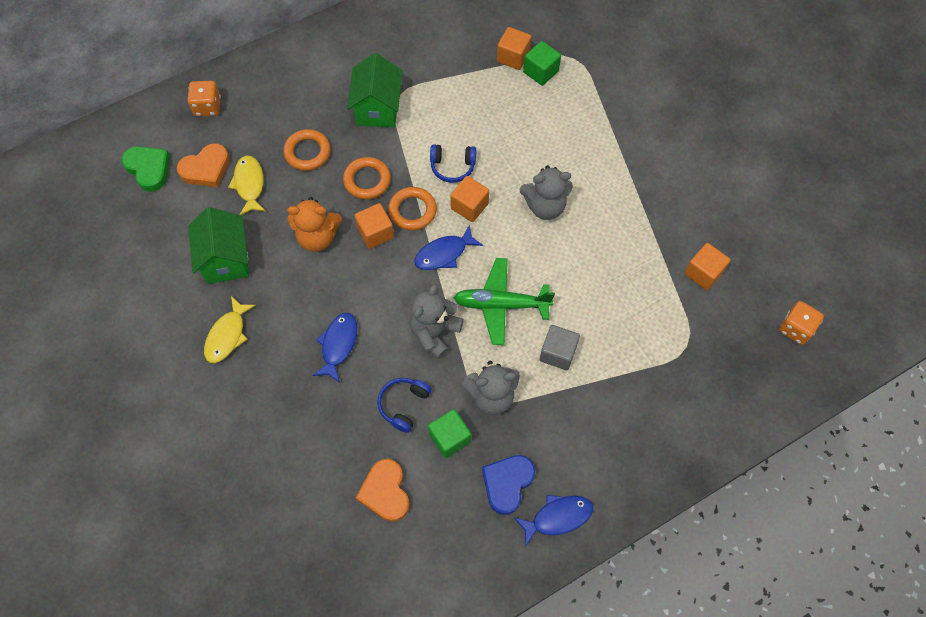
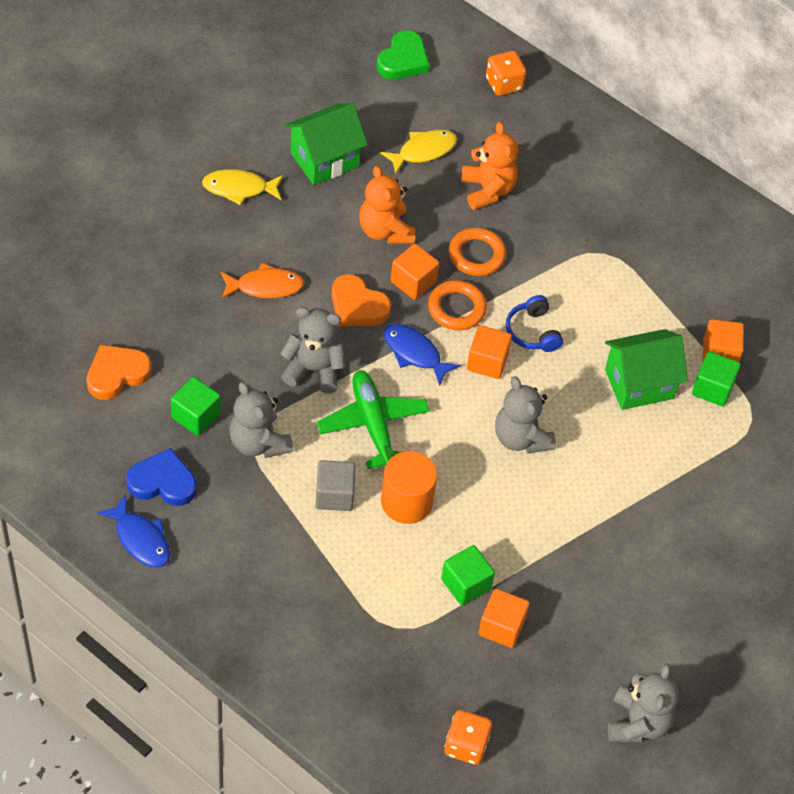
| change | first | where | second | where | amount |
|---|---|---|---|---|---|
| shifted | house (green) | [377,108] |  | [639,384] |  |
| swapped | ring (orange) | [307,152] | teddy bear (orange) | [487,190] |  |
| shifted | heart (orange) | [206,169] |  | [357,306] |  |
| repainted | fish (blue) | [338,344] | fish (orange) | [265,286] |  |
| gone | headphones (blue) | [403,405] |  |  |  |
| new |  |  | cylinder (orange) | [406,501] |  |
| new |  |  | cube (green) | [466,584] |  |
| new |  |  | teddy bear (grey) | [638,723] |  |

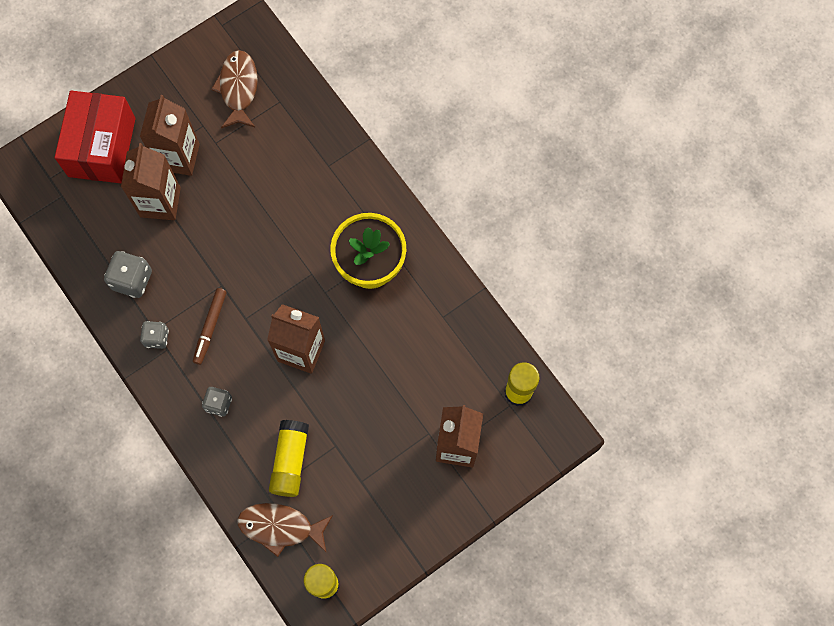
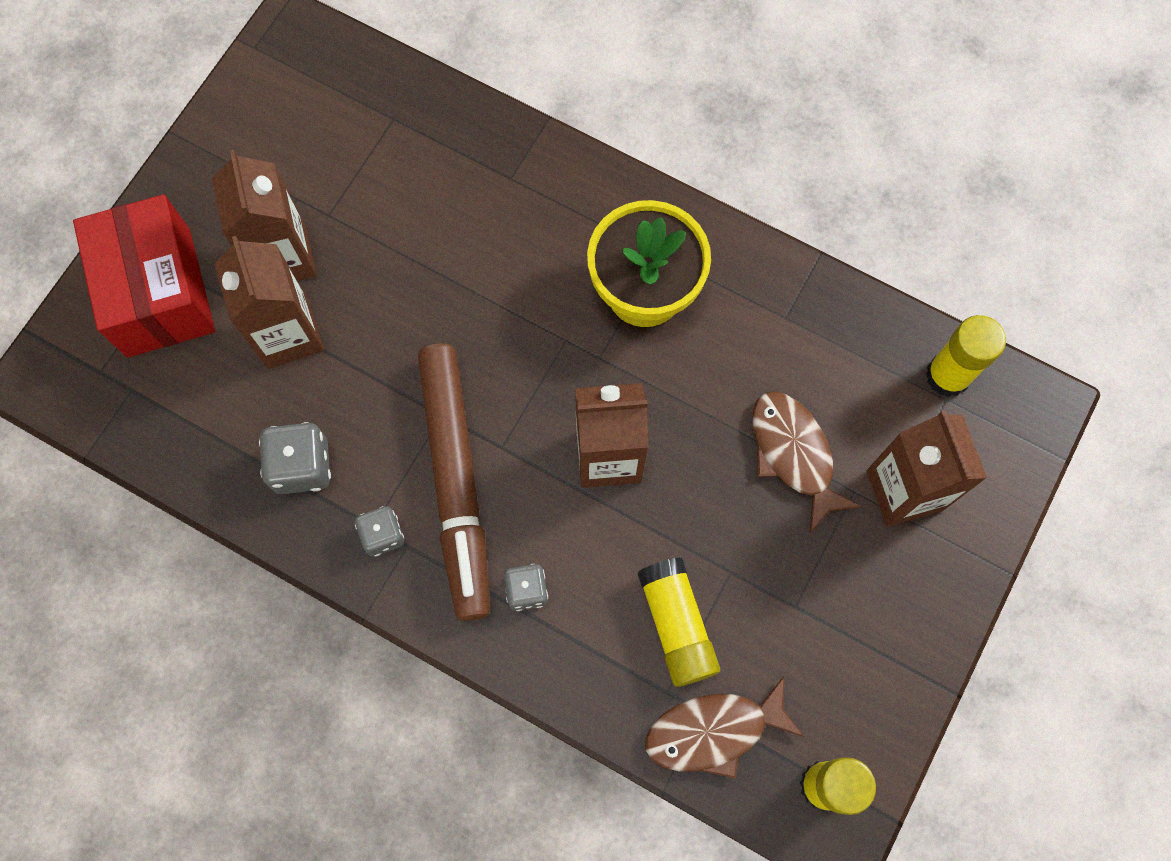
| change | first | where | second | where | amount |
|---|---|---|---|---|---|
| shifted | fish (brown) | [238,88] |  | [793,454] |  |
| scaled | marker (brown) | [210,327] |  | [456,483] | x2.13 |

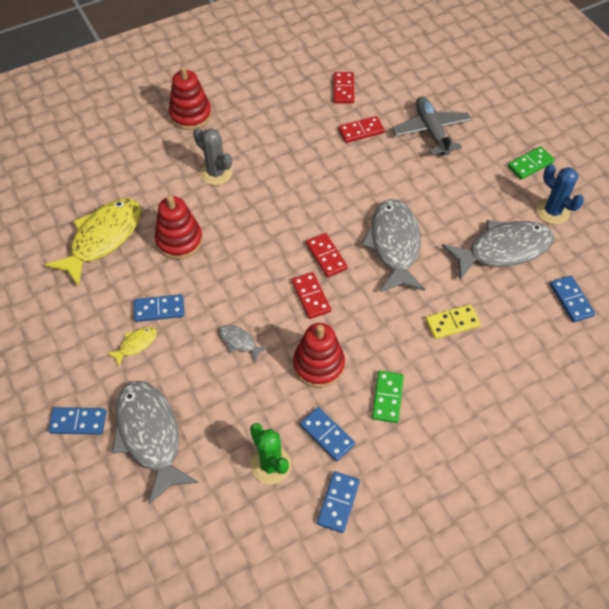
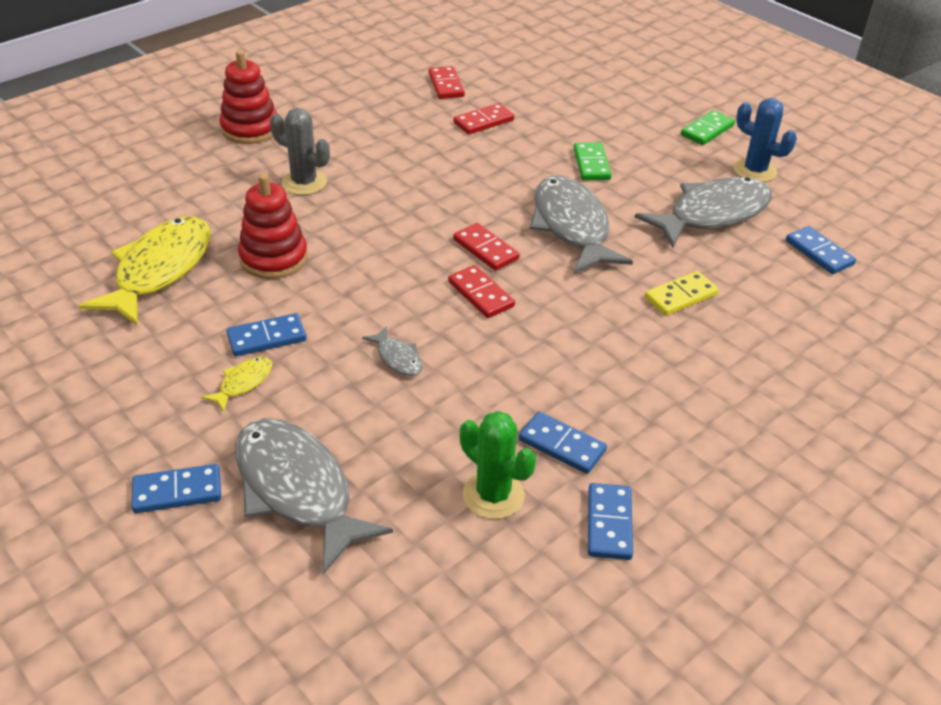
| change | first | where | second | where | amount |
|---|---|---|---|---|---|
| gone | plane (grey) | [431,131] |  |  |  |
| gone | stacking toy (red) | [318,365] |  |  |  |
| rotated | fish (grey) | [239,342] |  | [397,358] | 150 degrees counterclockwise |
| shifted | domino (green) | [387,397] |  | [591,164] |  |

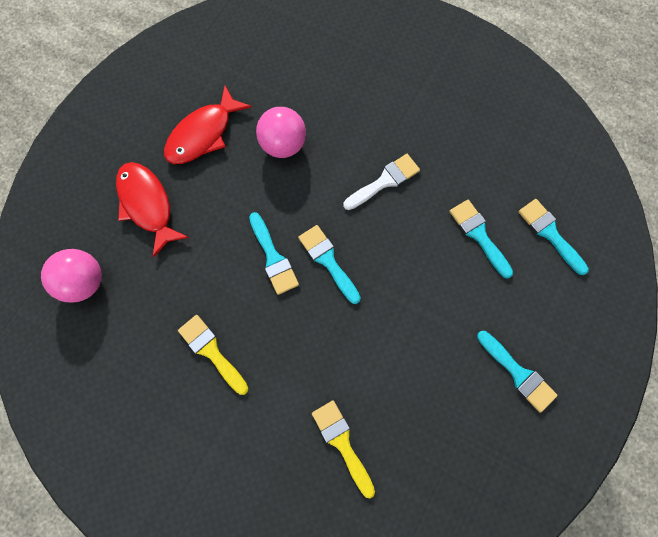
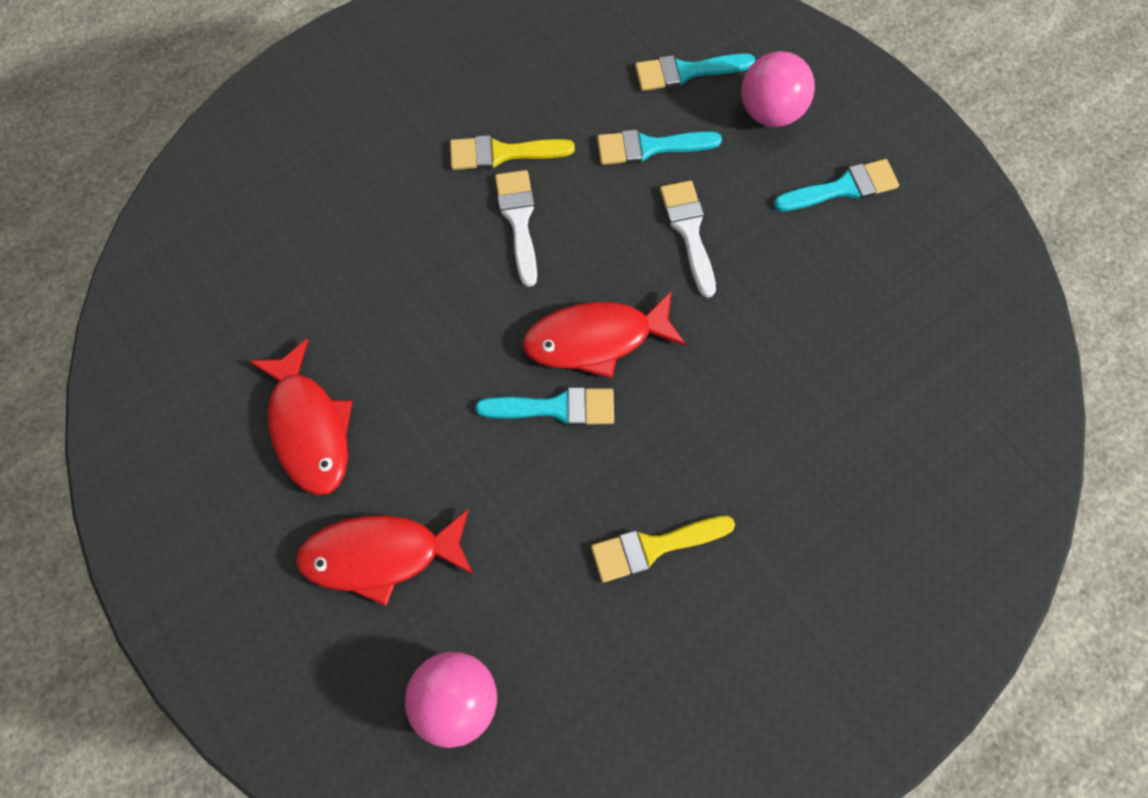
| change | first | where | second | where | amount |
|---|---|---|---|---|---|
| shifted | ball (pink) | [283,144] |  | [770,112] |  |
| swapped | brush (turquoise) | [328,260] | fish (red) | [595,339] |  |
| shifted | brush (yellow) | [342,443] |  | [502,153] |  |
| new |  |  | brush (white) | [688,231] |  |

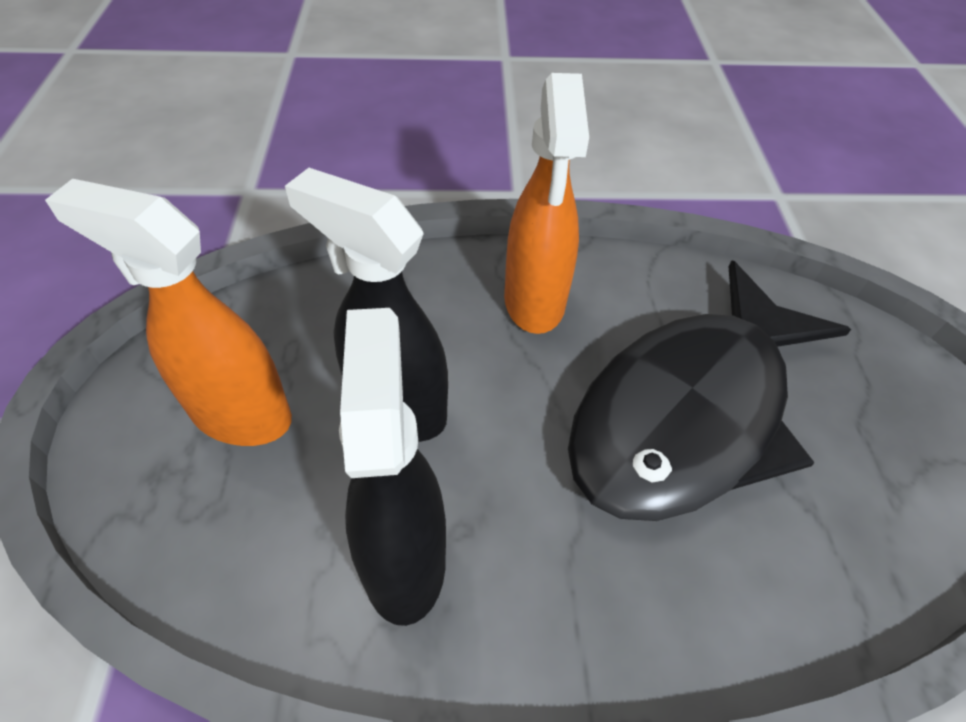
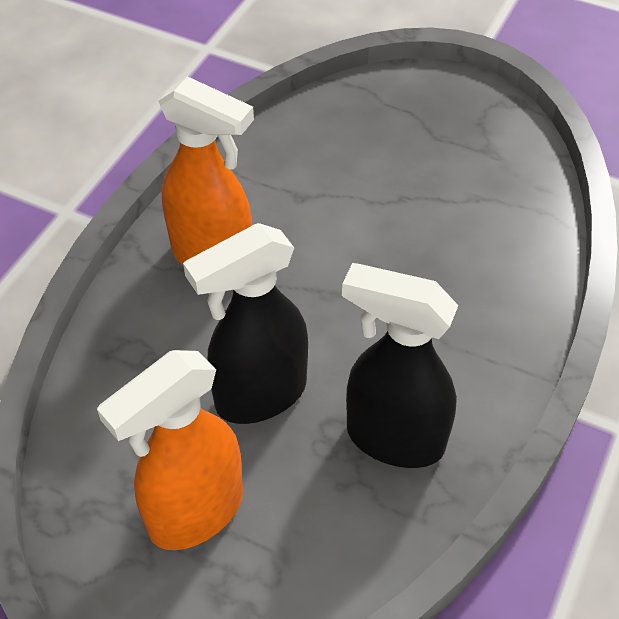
| change | first | where | second | where | amount |
|---|---|---|---|---|---|
| gone | fish (black) | [689,411] |  |  |  |

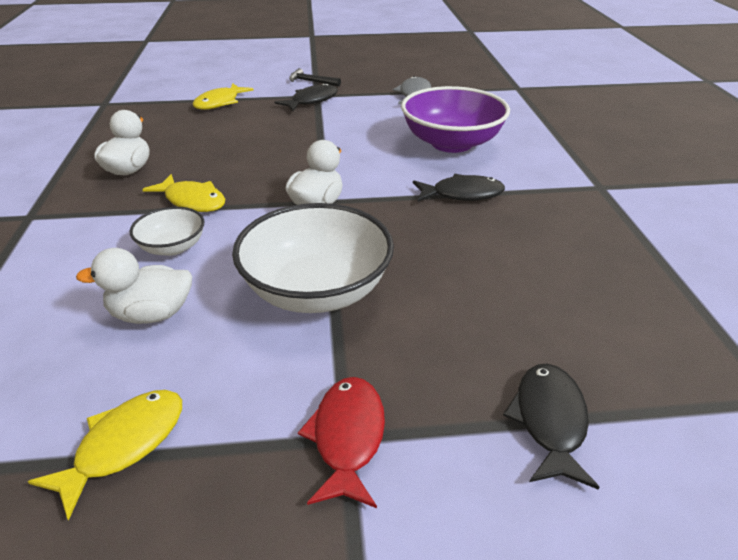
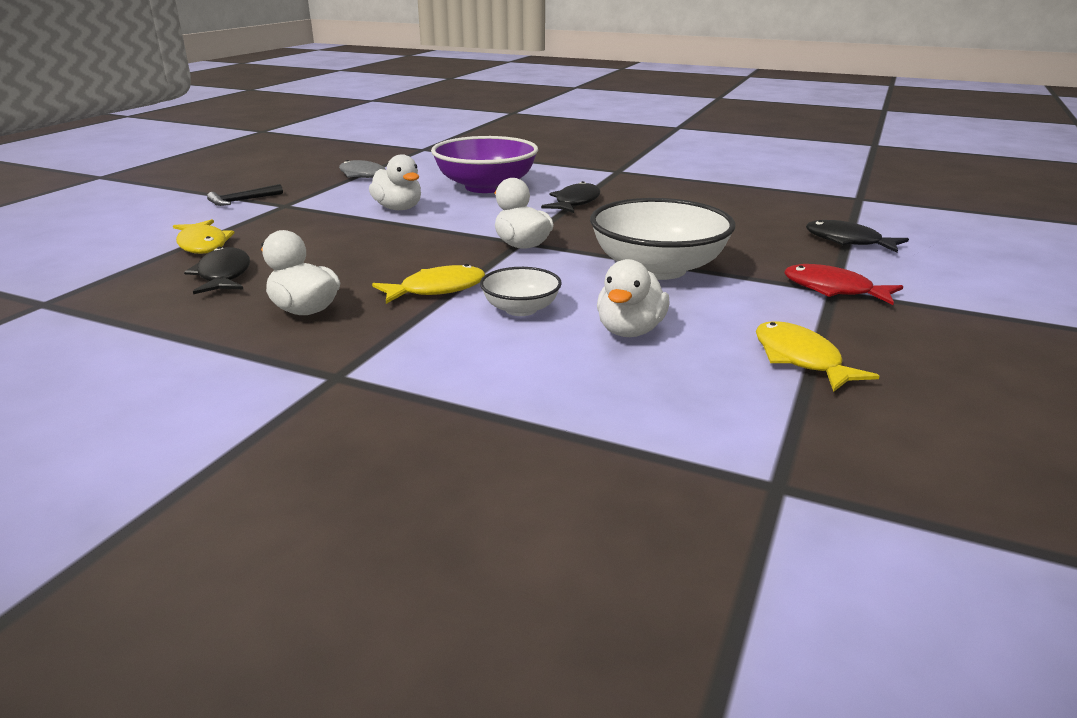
| change | first | where | second | where | amount |
|---|---|---|---|---|---|
| shifted | fish (black) | [312,101] |  | [223,275] |  |
| new |  |  | duck (white) | [398,208] |  |

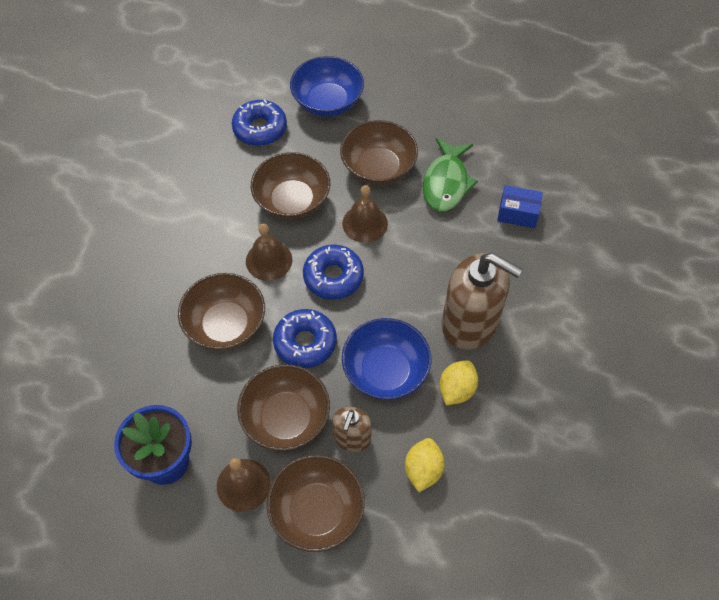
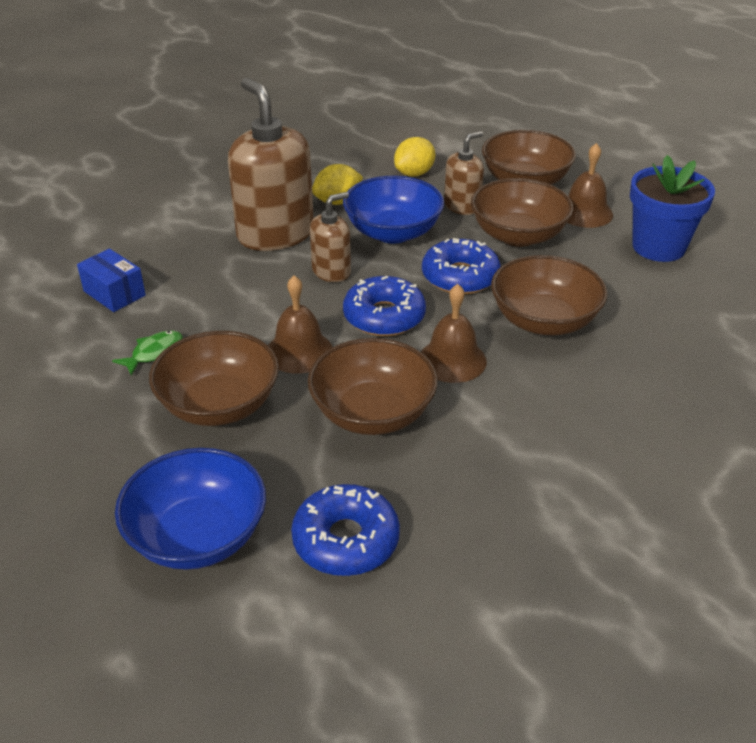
| change | first | where | second | where | amount |
|---|---|---|---|---|---|
| scaled | fish (green) | [446,183] |  | [154,353] | x0.52 |
| new |  |  | soap dispenser (brown) | [331,271] |  |

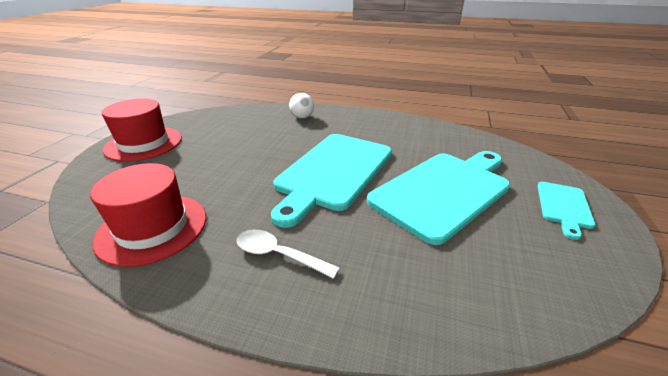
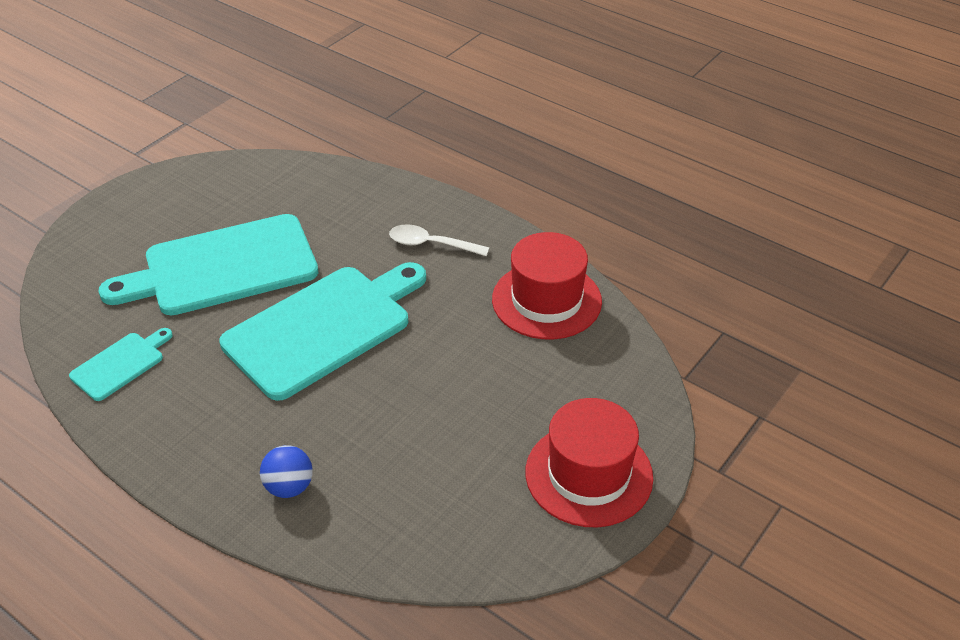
| change | first | where | second | where | amount |
|---|---|---|---|---|---|
| repainted | ball (white) | [302,117] | ball (blue) | [289,487] |  |
| shifted | cutting board (turquoise) | [564,206] |  | [121,364] |  |
| rotated | spoon (white) | [278,255] |  | [431,244] | 150 degrees clockwise |

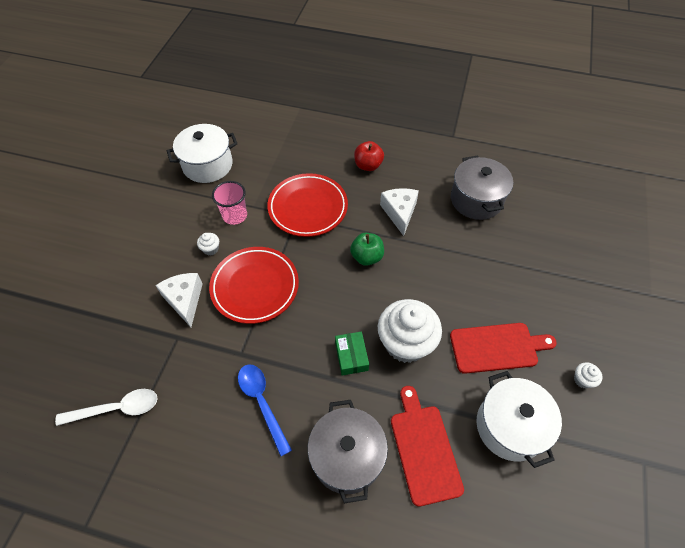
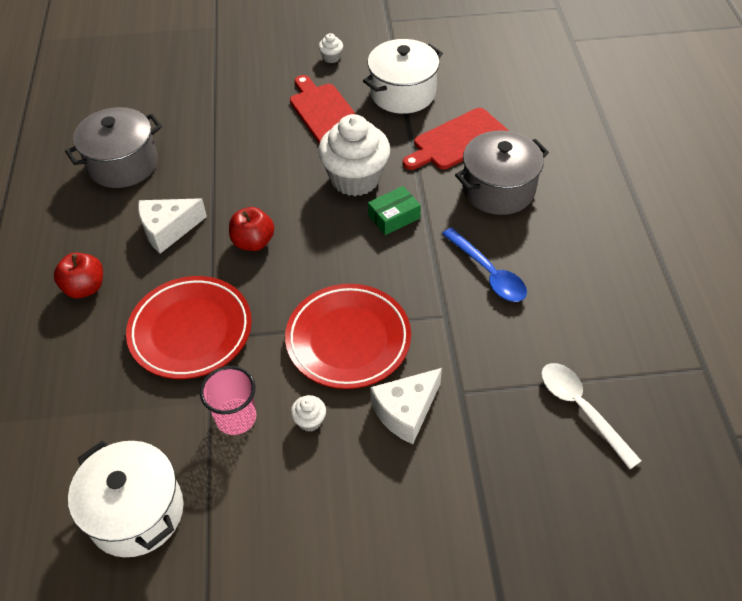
| change | first | where | second | where | amount |
|---|---|---|---|---|---|
| repainted | apple (green) | [367,257] | apple (red) | [253,242] |  |
| rotated | spoon (blue) | [262,402] |  | [488,273] | 75 degrees counterclockwise |

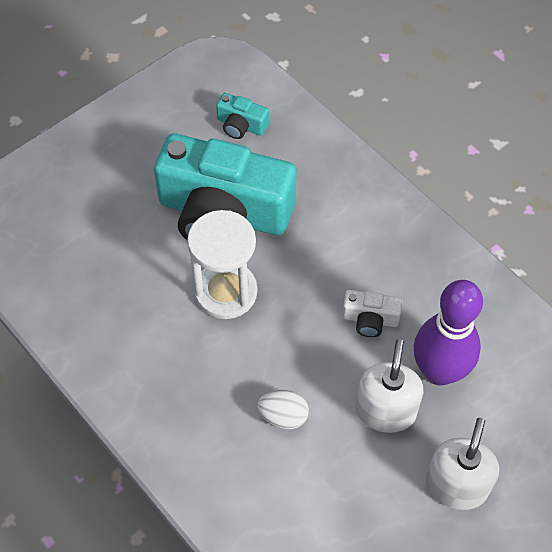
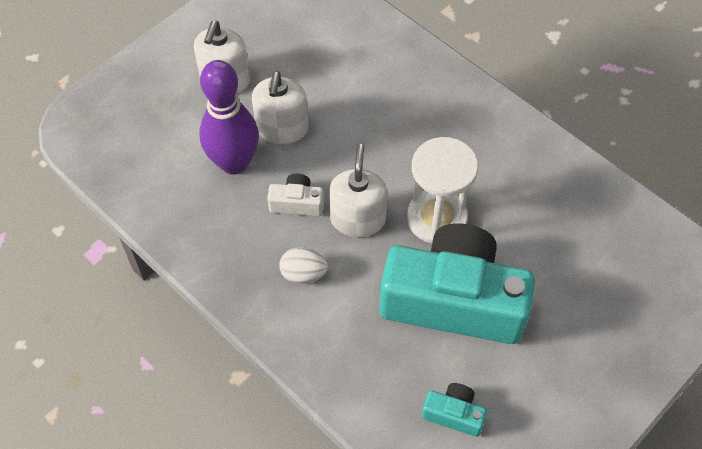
| change | first | where | second | where | amount |
|---|---|---|---|---|---|
| shifted | egg (white) | [283,416] |  | [303,274] |  |
| new |  |  | soap dispenser (white) | [357,219] |  |

